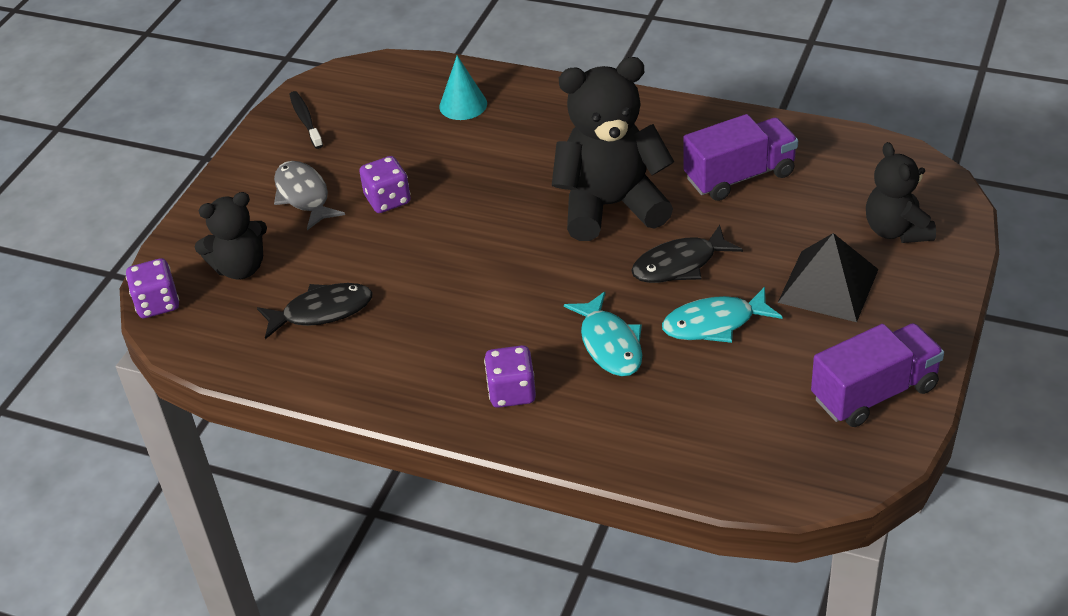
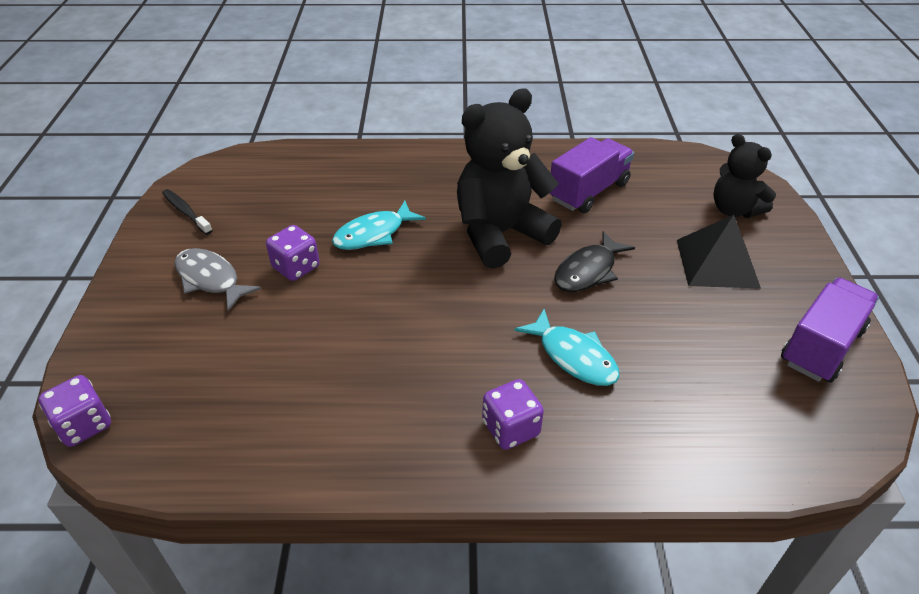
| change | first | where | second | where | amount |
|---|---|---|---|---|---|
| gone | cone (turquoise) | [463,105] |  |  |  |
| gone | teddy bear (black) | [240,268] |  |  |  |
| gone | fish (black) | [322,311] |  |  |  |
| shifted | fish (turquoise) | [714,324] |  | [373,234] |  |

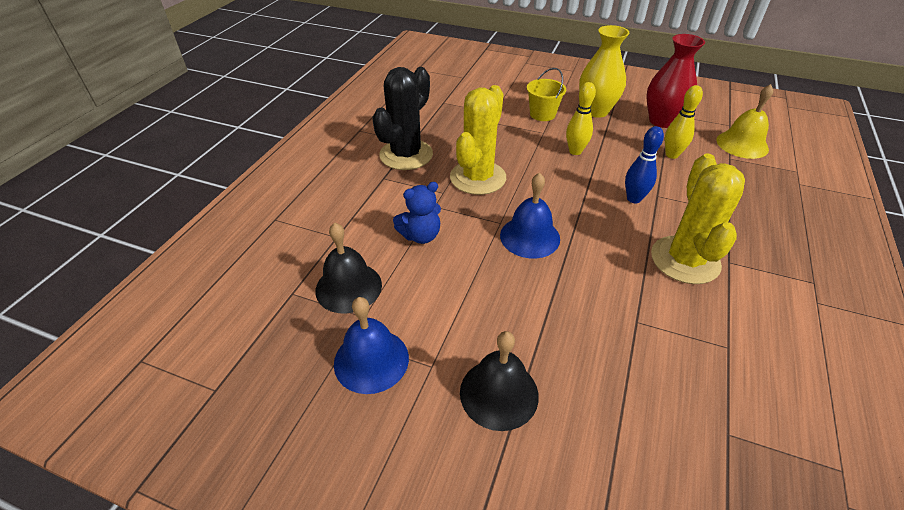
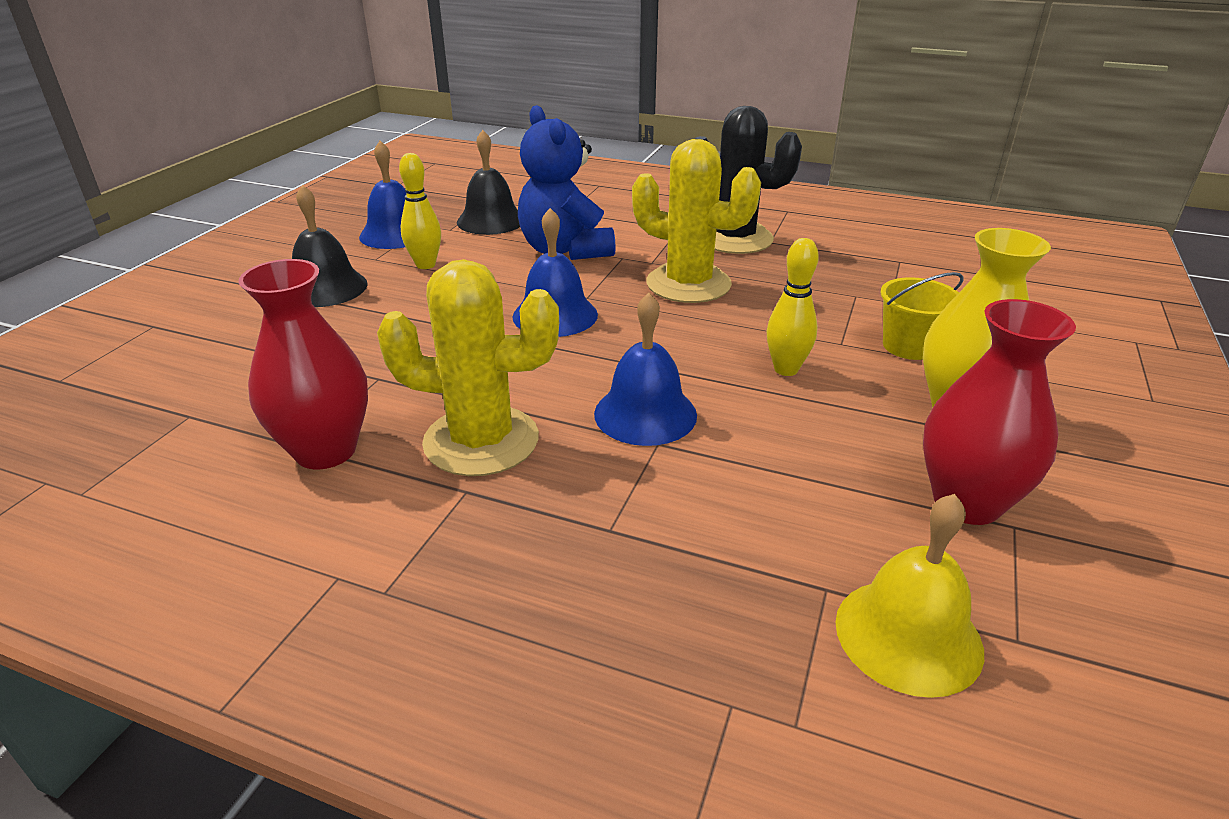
| change | first | where | second | where | amount |
|---|---|---|---|---|---|
| shifted | bowling pin (yellow) | [671,155] |  | [425,265] |  |
| swapped | bowling pin (blue) | [633,199] | bell (blue) | [645,414] |  |
| scaled | teddy bear (blue) | [421,235] |  | [565,250] | x1.65 |
| new |  |  | vase (red) | [325,450] |  |

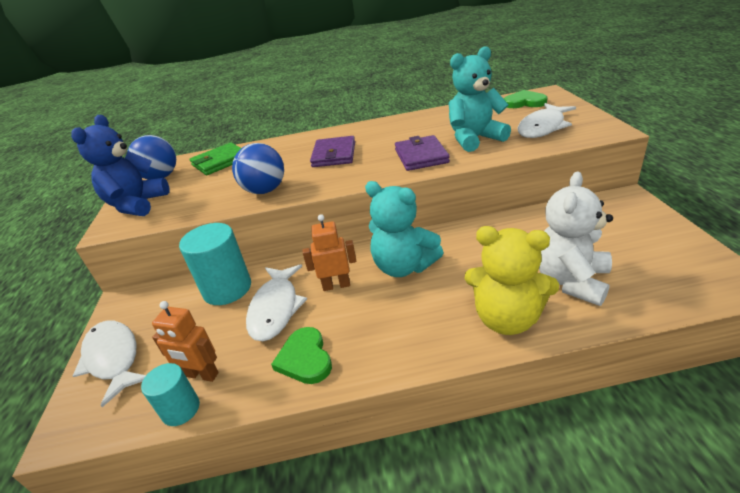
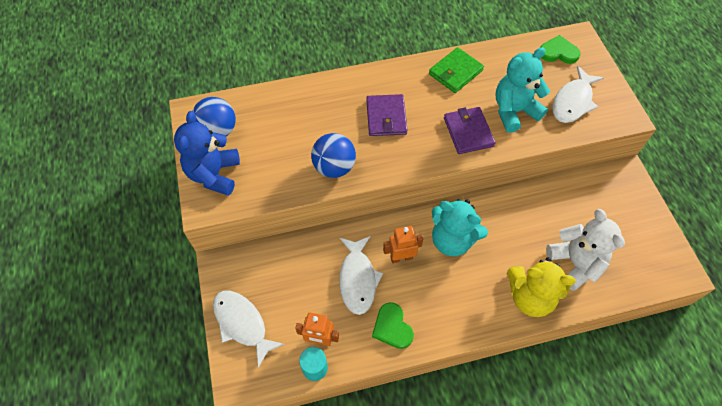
| change | first | where | second | where | amount |
|---|---|---|---|---|---|
| shifted | wallet (green) | [220,162] |  | [455,72] |  |
| rotated | teddy bear (white) | [570,280] |  | [575,263] | 135 degrees clockwise |
| gone | cylinder (turquoise) | [227,289] |  |  |  |

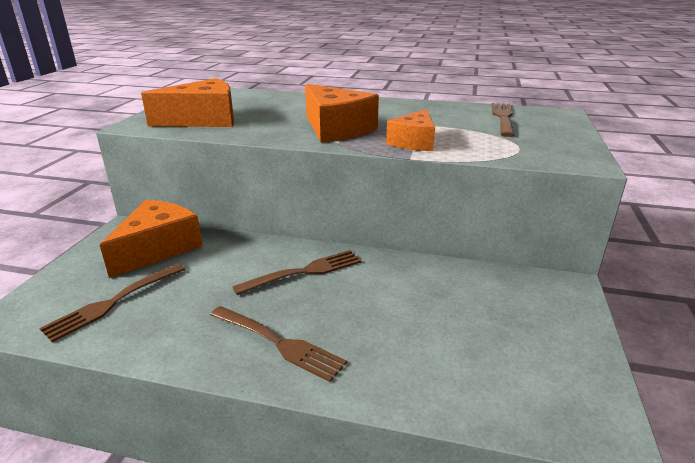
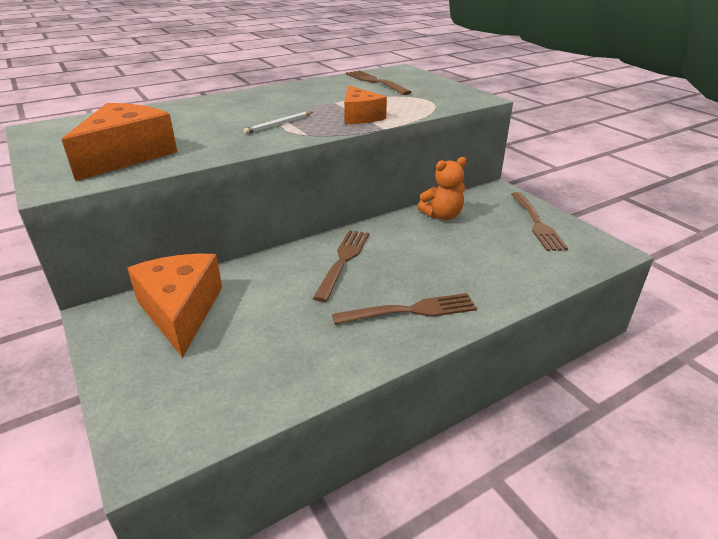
| change | first | where | second | where | amount |
|---|---|---|---|---|---|
| swapped | cheese (orange) | [336,129] | pencil (white) | [278,124] |  |
| shifted | fork (brown) | [114,302] |  | [536,223] |  |
| new |  |  | teddy bear (orange) | [442,215] |  |

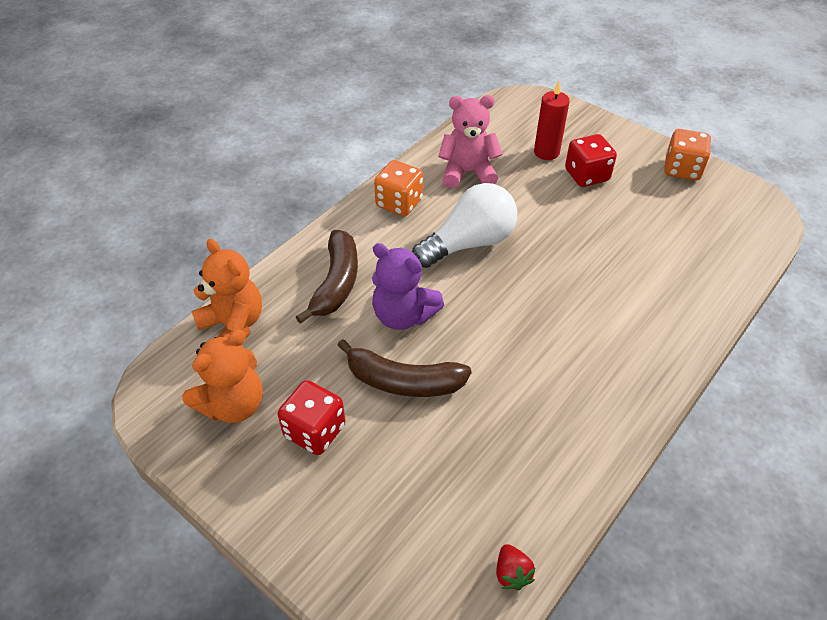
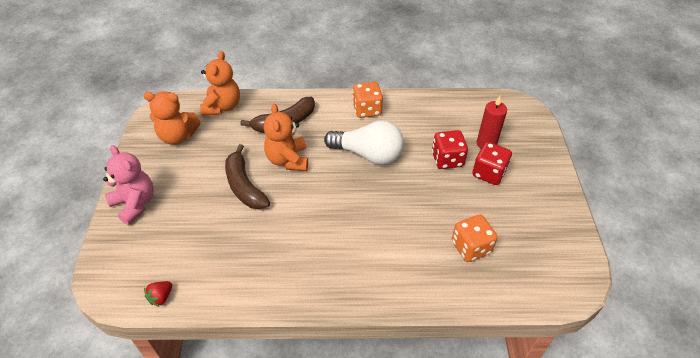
| change | first | where | second | where | amount |
|---|---|---|---|---|---|
| shifted | teddy bear (pink) | [467,172] |  | [135,204] |  |
| shifted | dice (orange) | [682,169] |  | [471,247] |  |
| repainted | teddy bear (purple) | [403,315] | teddy bear (orange) | [288,160] |  |
| shifted | dice (red) | [315,431] |  | [447,159] |  |

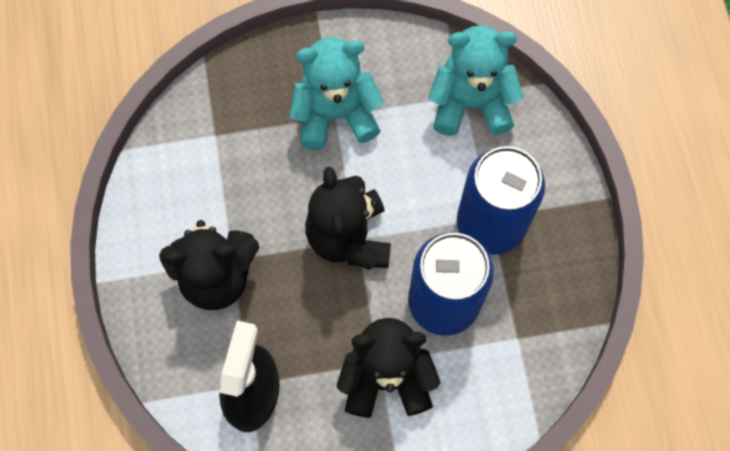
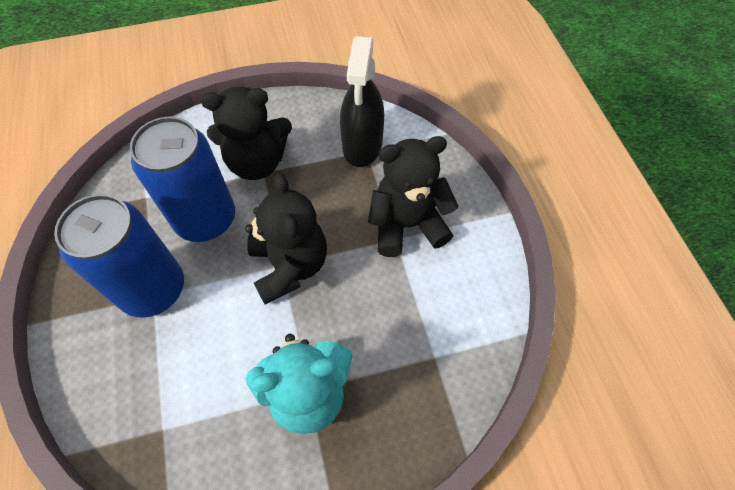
| change | first | where | second | where | amount |
|---|---|---|---|---|---|
| gone | teddy bear (turquoise) | [471,103] |  |  |  |

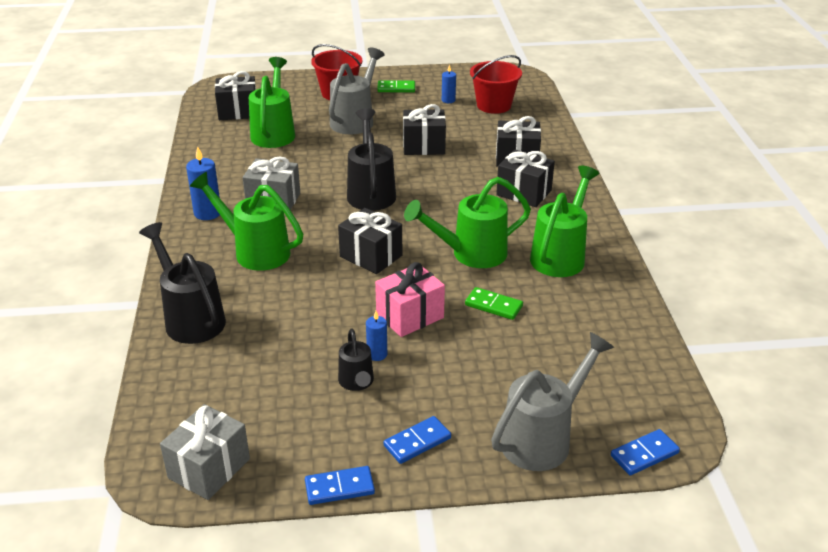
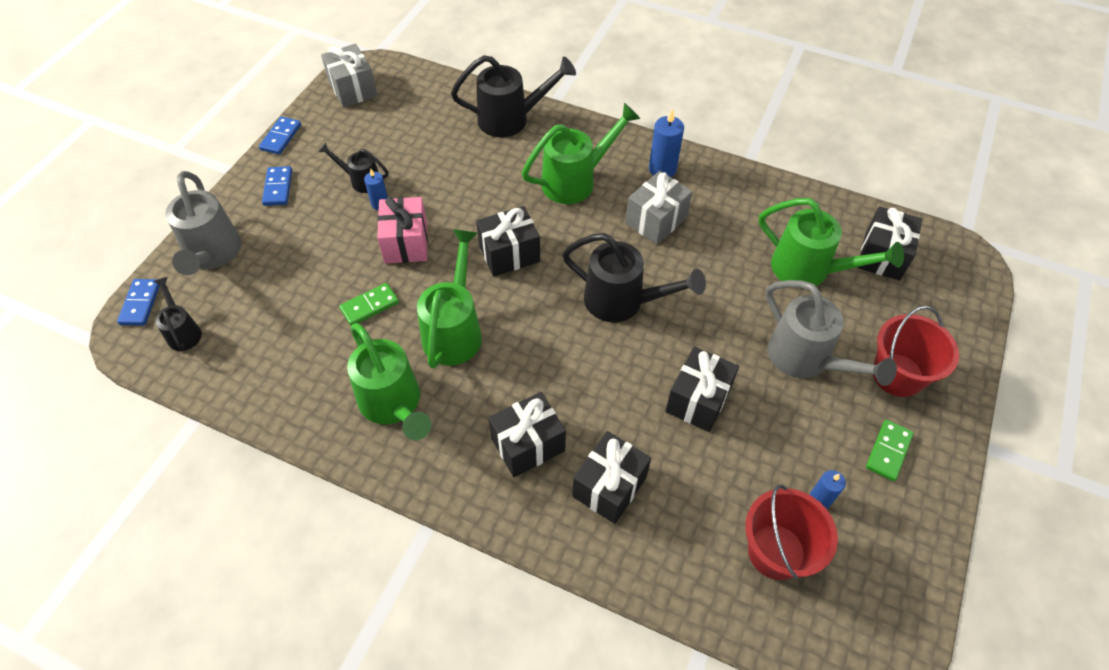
| change | first | where | second | where | amount |
|---|---|---|---|---|---|
| new |  |  | watering can (black) | [183,332] |  |

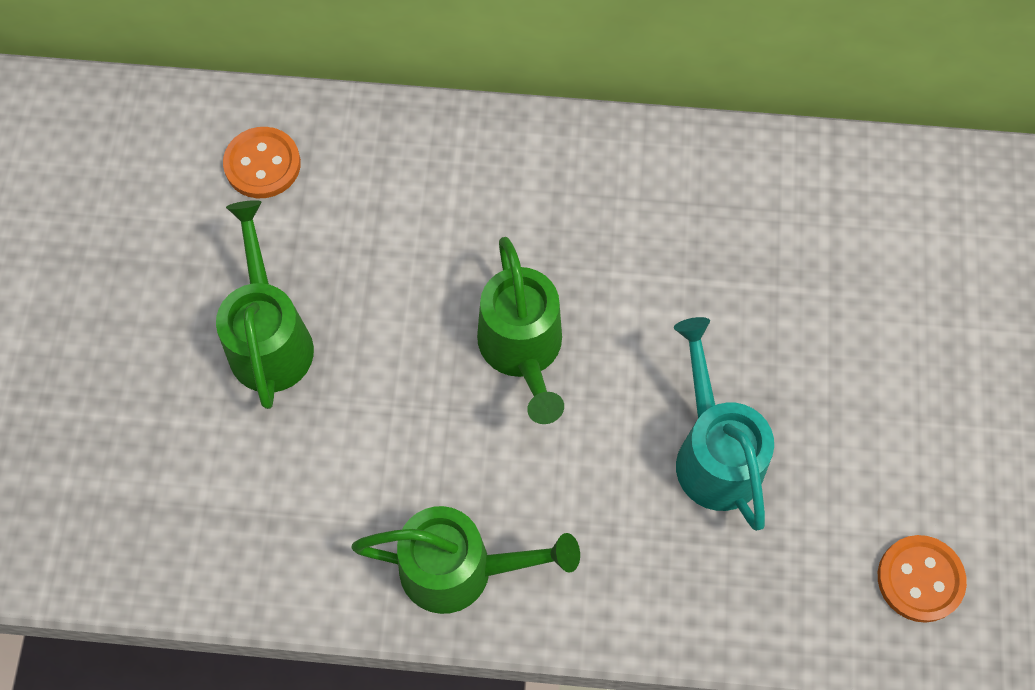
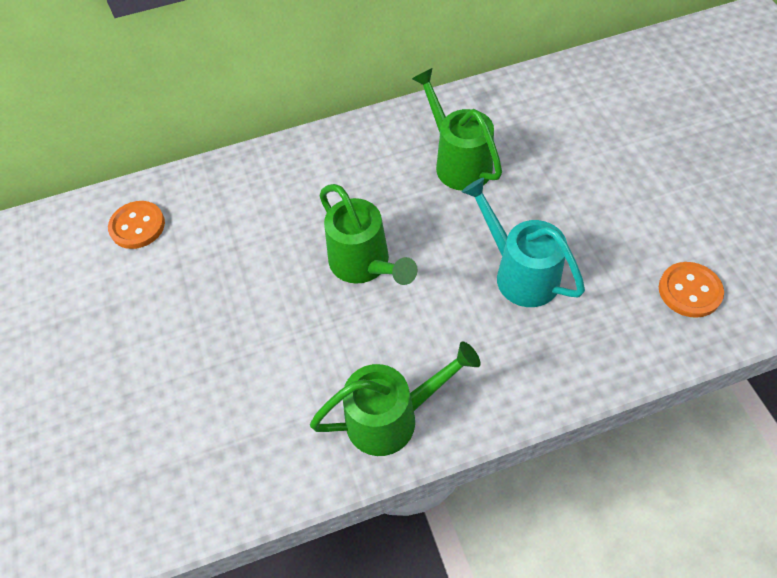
| change | first | where | second | where | amount |
|---|---|---|---|---|---|
| shifted | watering can (green) | [270,338] |  | [458,162] |  |

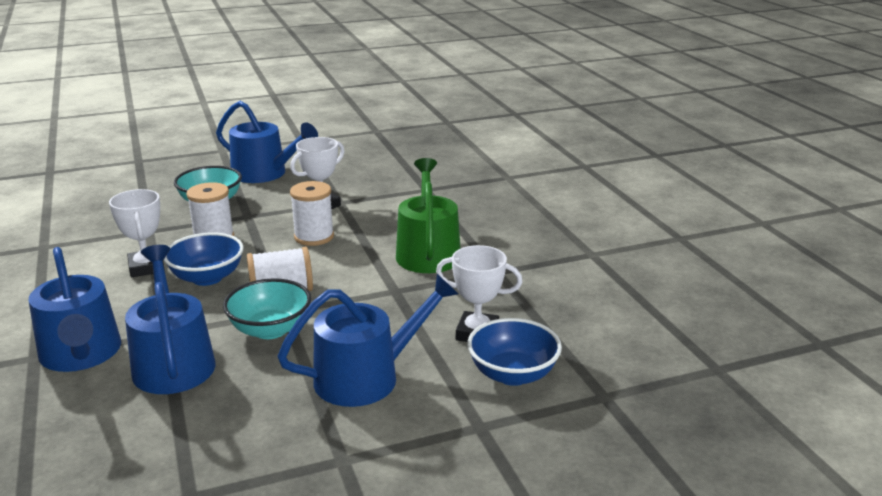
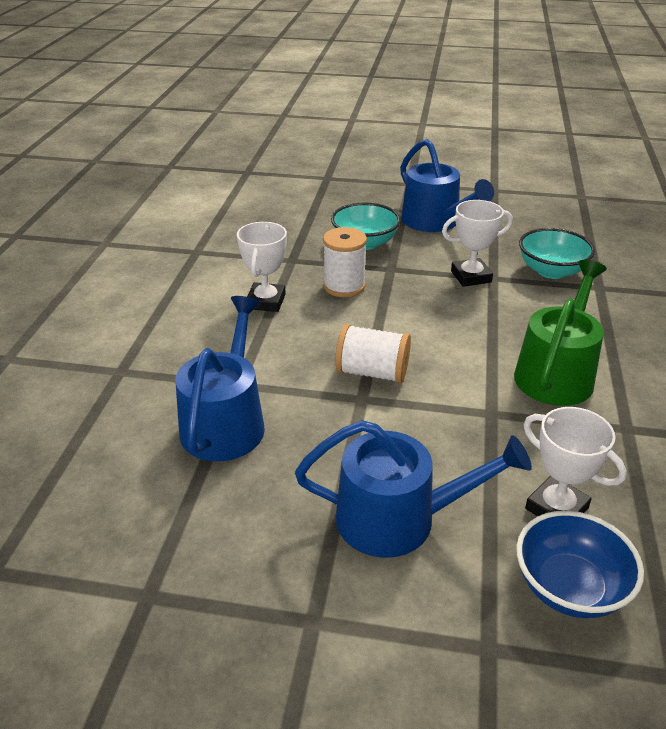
| change | first | where | second | where | amount |
|---|---|---|---|---|---|
| gone | spool (white) | [314,237] |  |  |  |
| gone | bowl (blue) | [207,277] |  |  |  |
| gone | watering can (blue) | [81,354] |  |  |  |
| shifted | bowl (turquoise) | [270,329] |  | [551,271] |  |

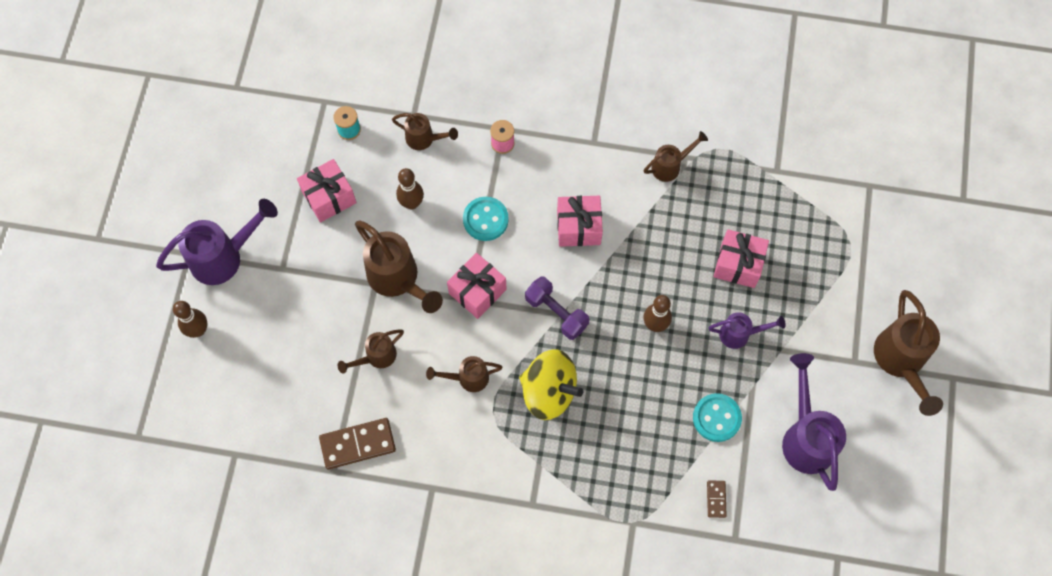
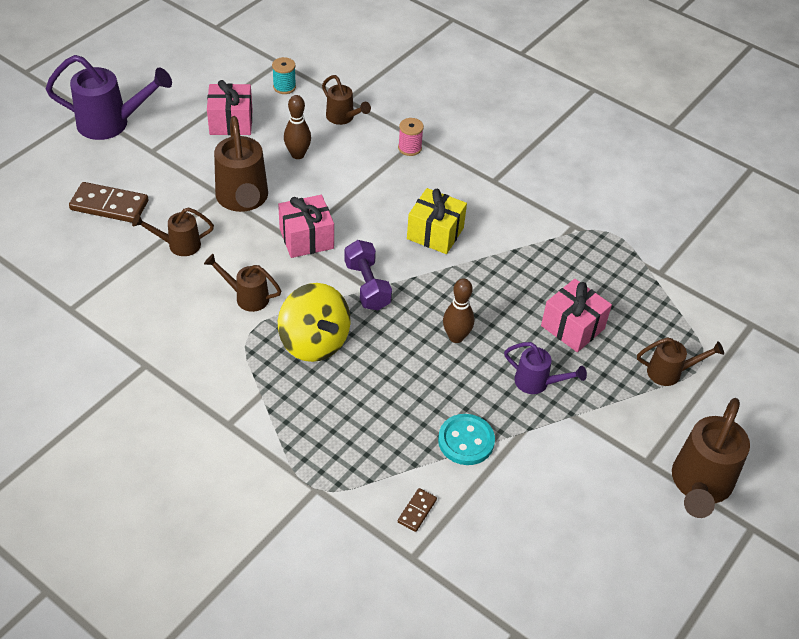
| change | first | where | second | where | amount |
|---|---|---|---|---|---|
| shifted | watering can (brown) | [670,166] |  | [670,372] |  |
| repainted | gift (pink) | [578,227] | gift (yellow) | [435,233] |  |
| gone | button (turquoise) | [485,219] |  |  |  |
| gone | bowling pin (brown) | [198,330] |  |  |  |
| gone | watering can (purple) | [805,436] |  |  |  |
| shifted | domino (brown) | [358,444] |  | [109,205] |  |

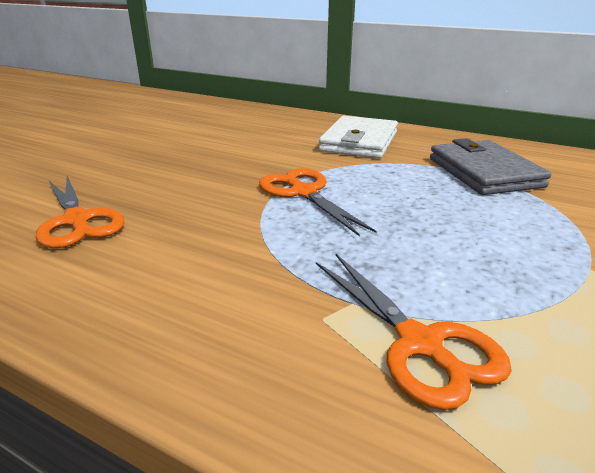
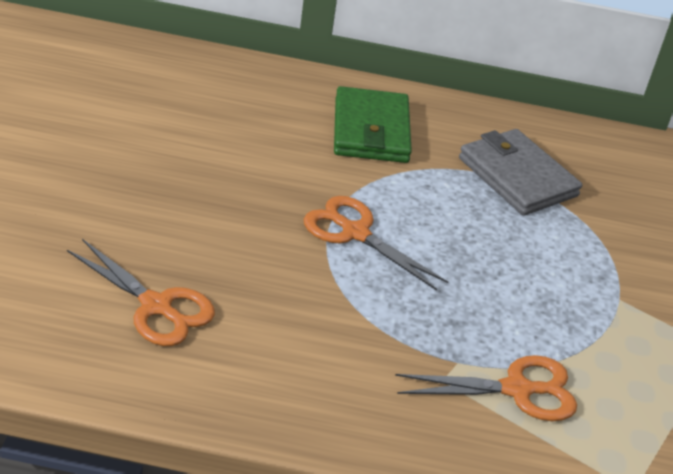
| change | first | where | second | where | amount |
|---|---|---|---|---|---|
| repainted | wallet (white) | [359,142] | wallet (green) | [371,130] |  |
| rotated | scissors (orange) | [420,344] |  | [517,390] | 45 degrees counterclockwise |

